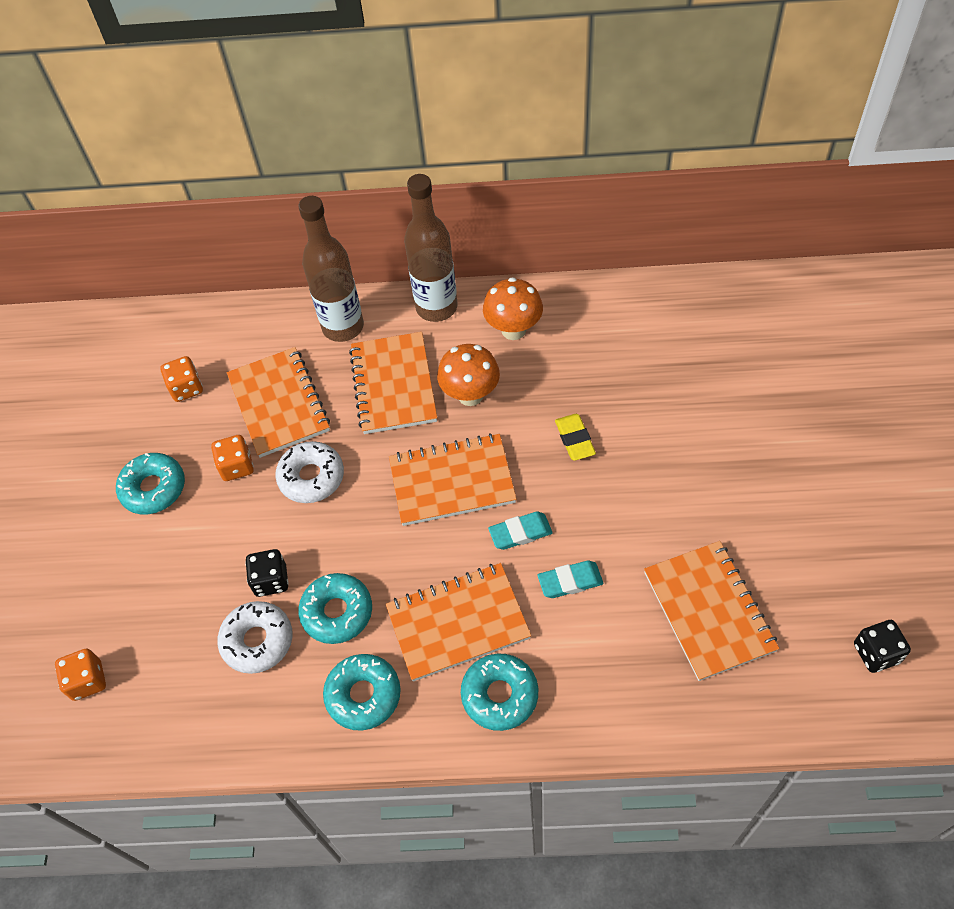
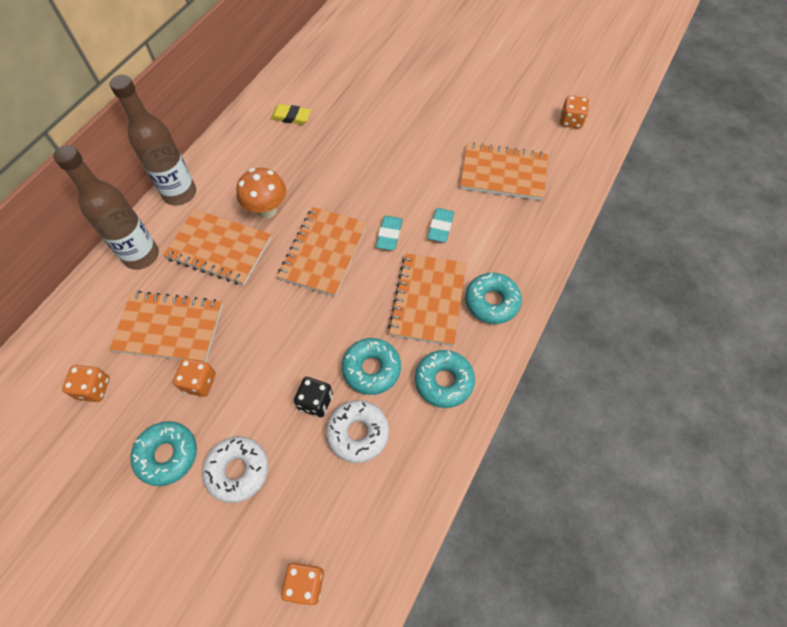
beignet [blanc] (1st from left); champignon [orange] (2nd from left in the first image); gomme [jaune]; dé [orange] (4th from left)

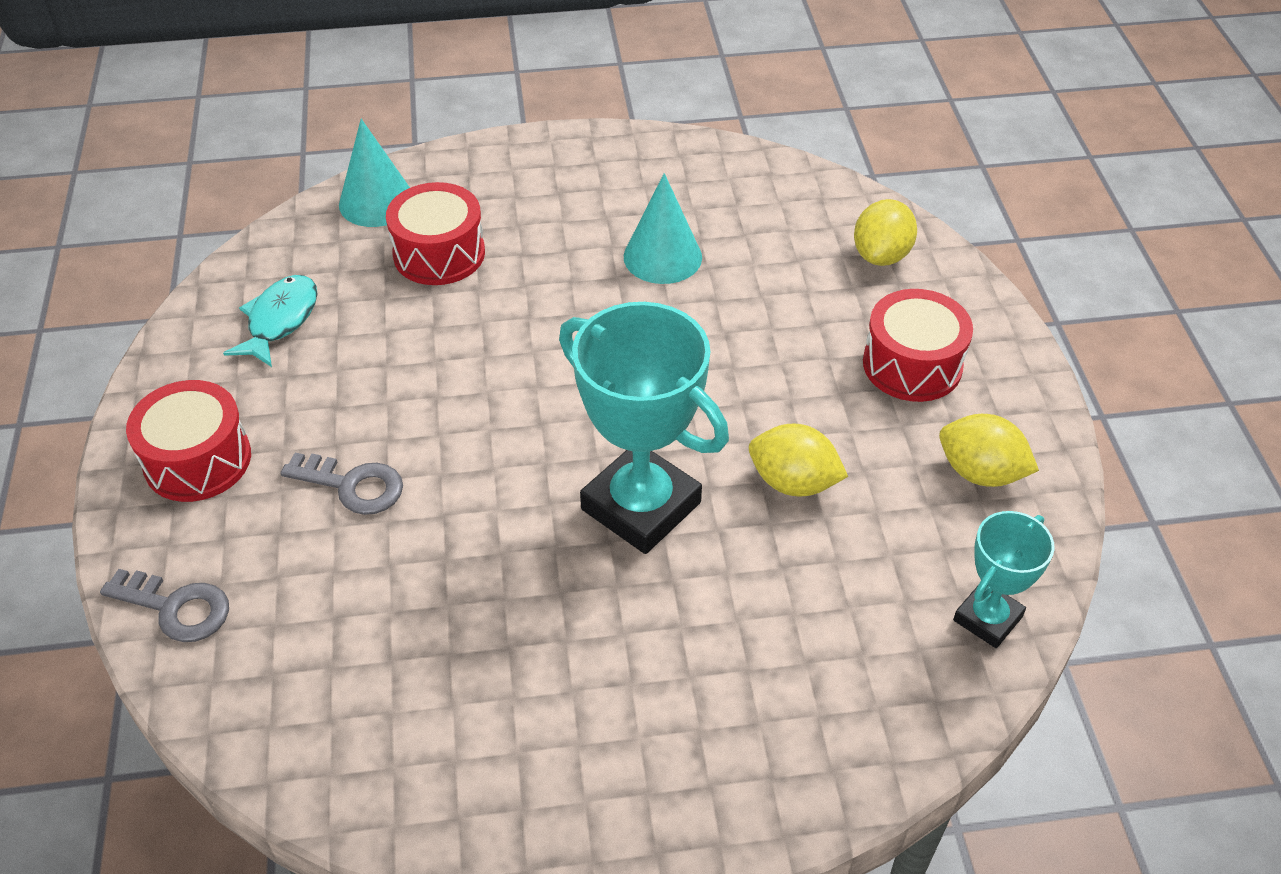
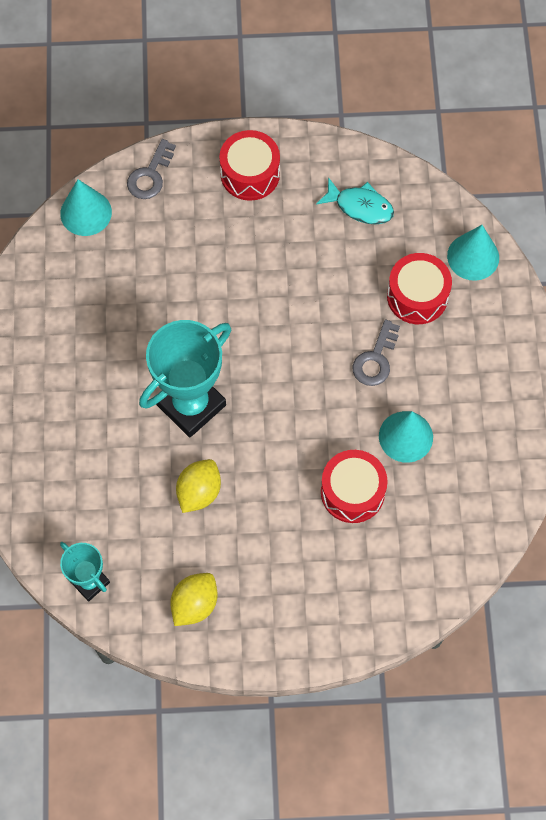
clé [gris] (2nd from left); citron [jaune] (2nd from left in the first image); tambour [rouge] (2nd from left); cône [turquoise] (1st from left)

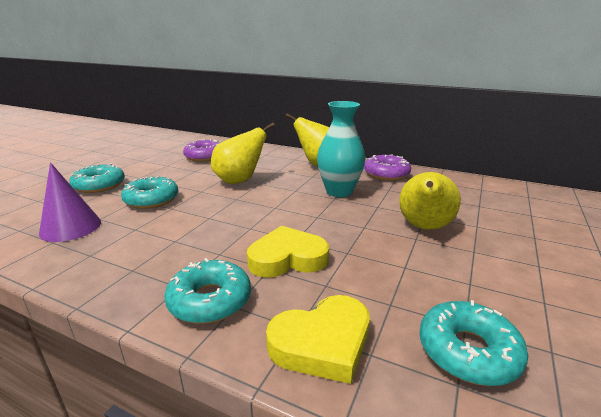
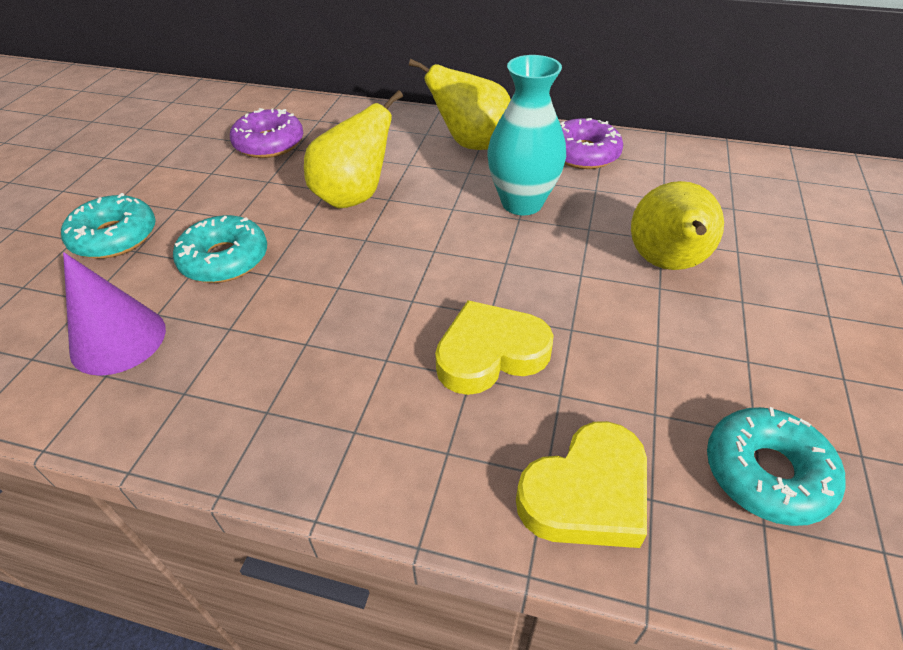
beignet [turquoise] (3rd from left in the first image)

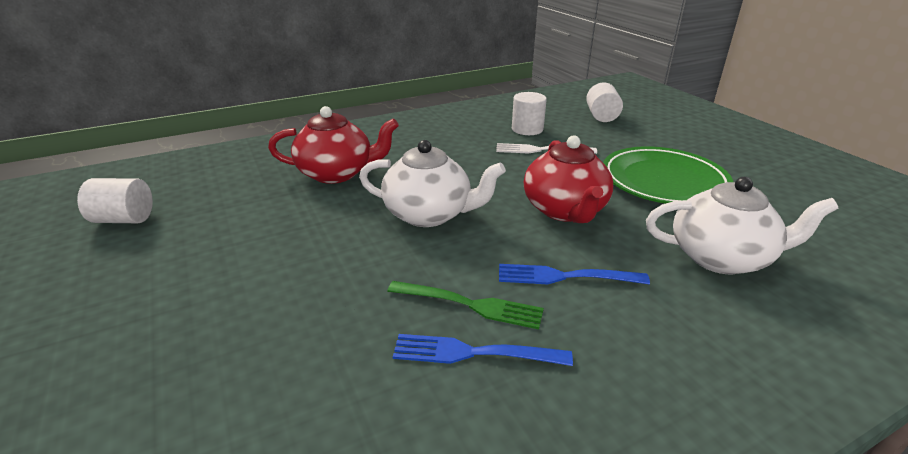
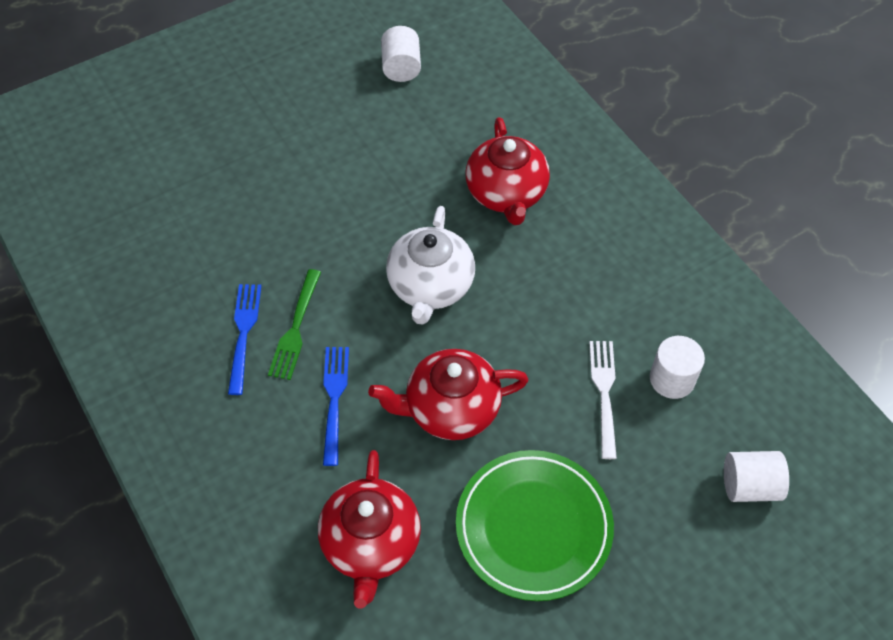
théière [rouge] (1st from left)

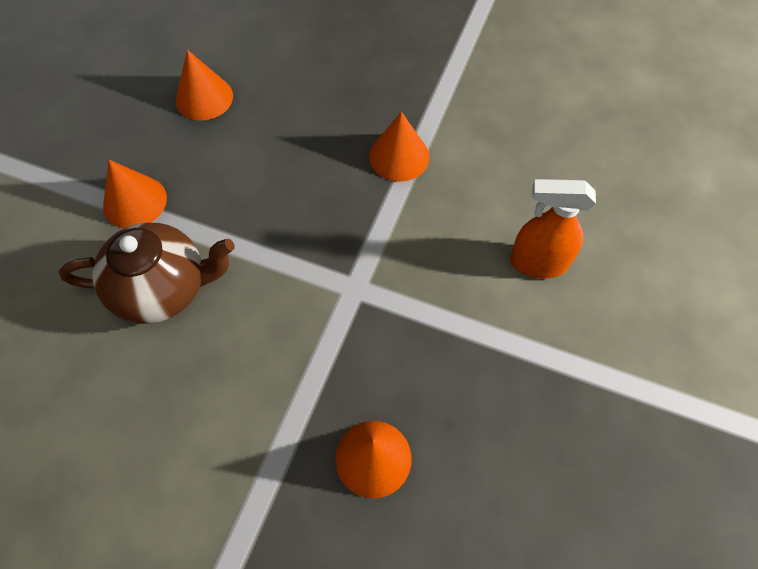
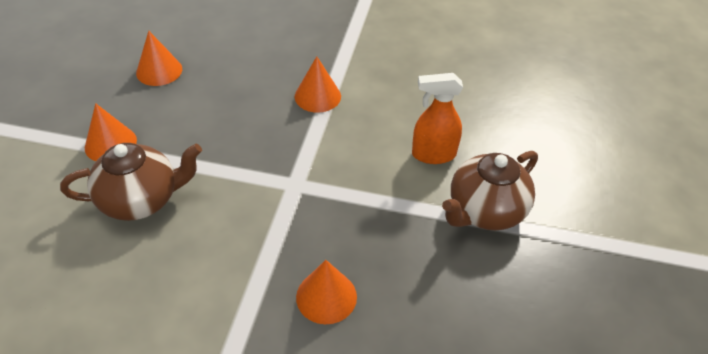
théière [marron] (2nd from left)

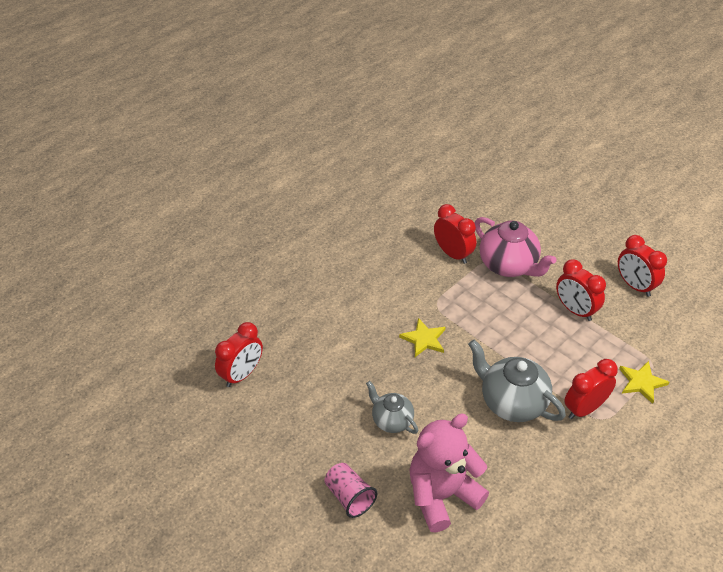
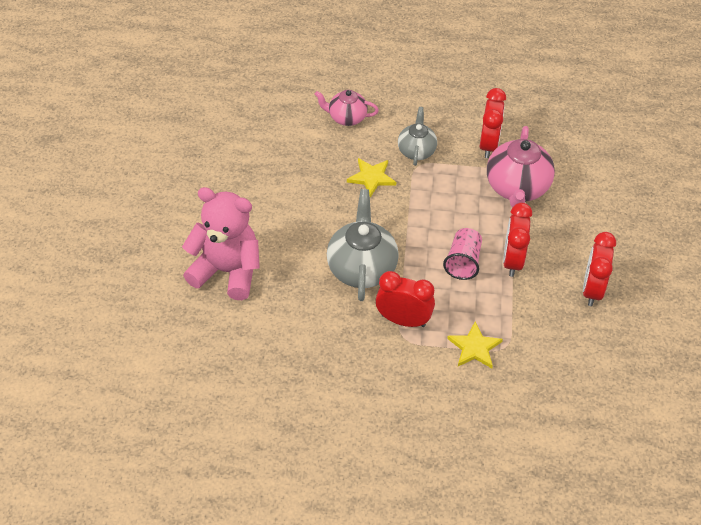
réveil [rouge] (1st from left in the first image); gobelet [rose]; théière [gris] (2nd from left); théière [rose] (1st from left)

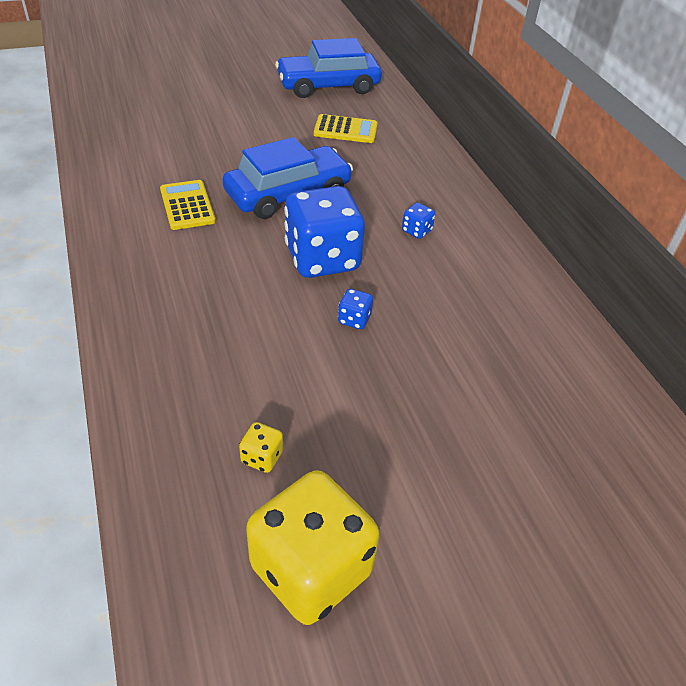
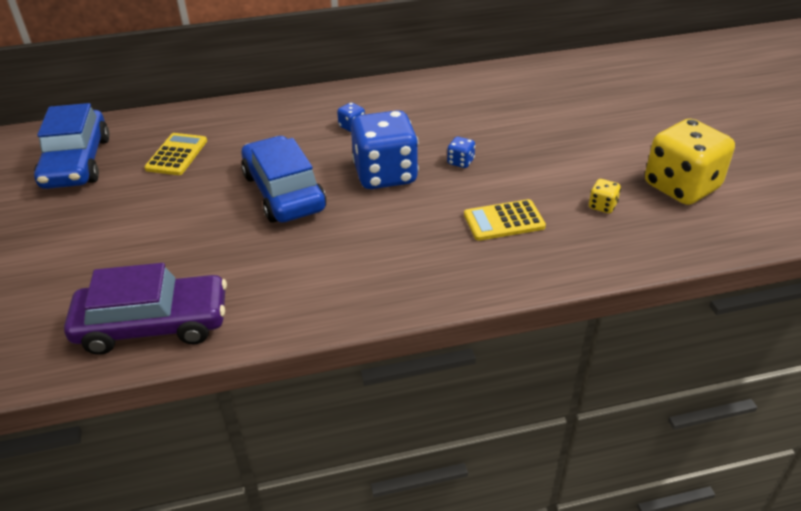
calculatrice [jaune] (2nd from left); voiture [violet]

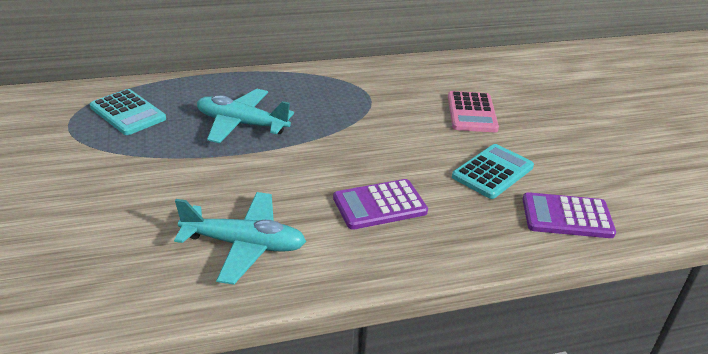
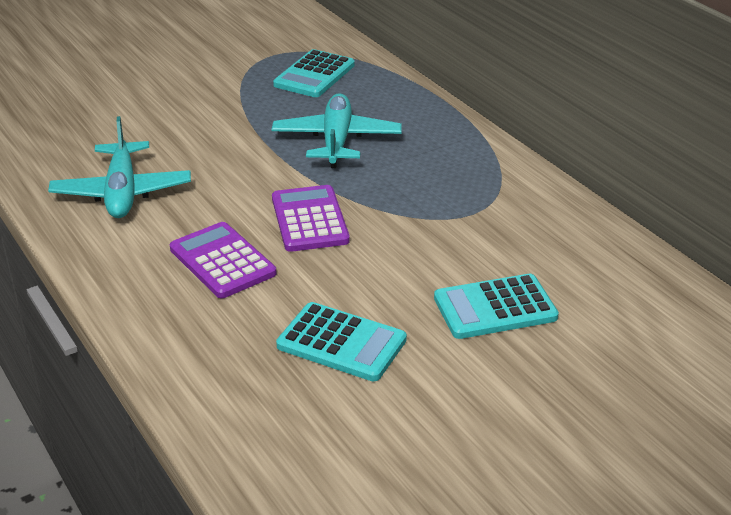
calculatrice [turquoise] (3rd from left); calculatrice [violet] (2nd from left)

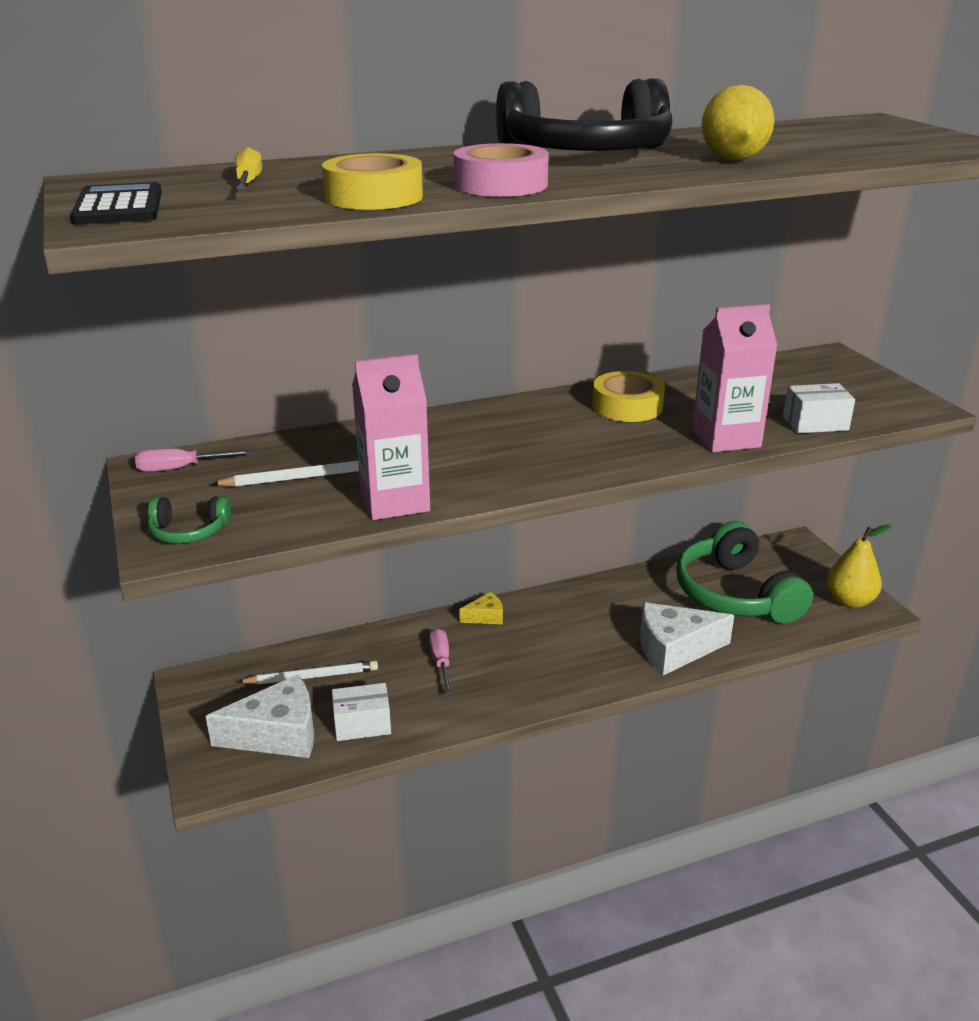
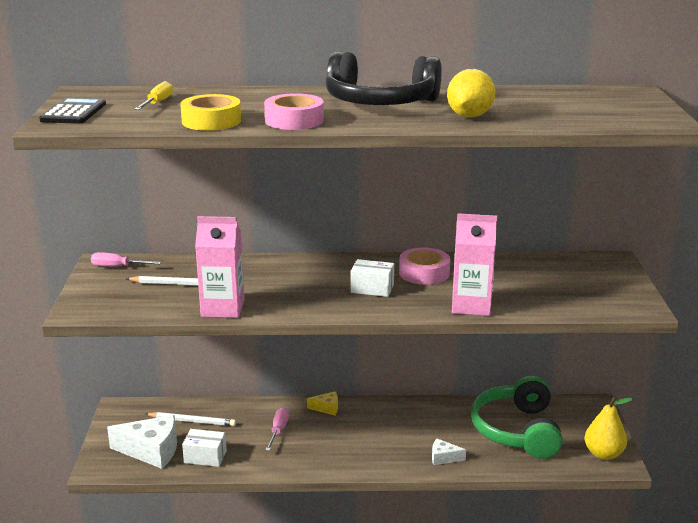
casque audio [vert] (1st from left in the first image); ruban adhésif [rose] (2nd from left); fromage [blanc] (2nd from left); boîte [blanc] (2nd from left)

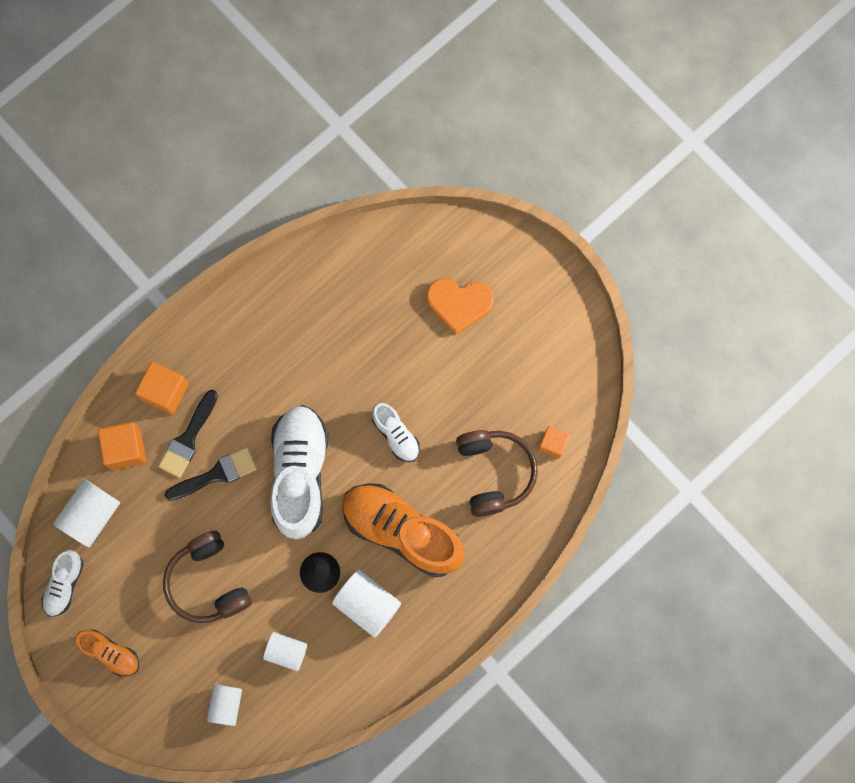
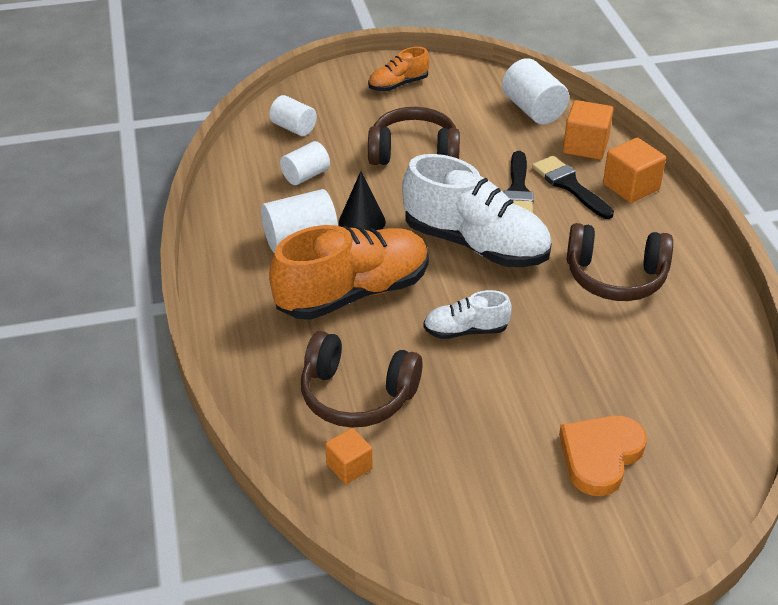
chaussure [blanc] (1st from left in the first image); casque audio [marron] (3rd from left)

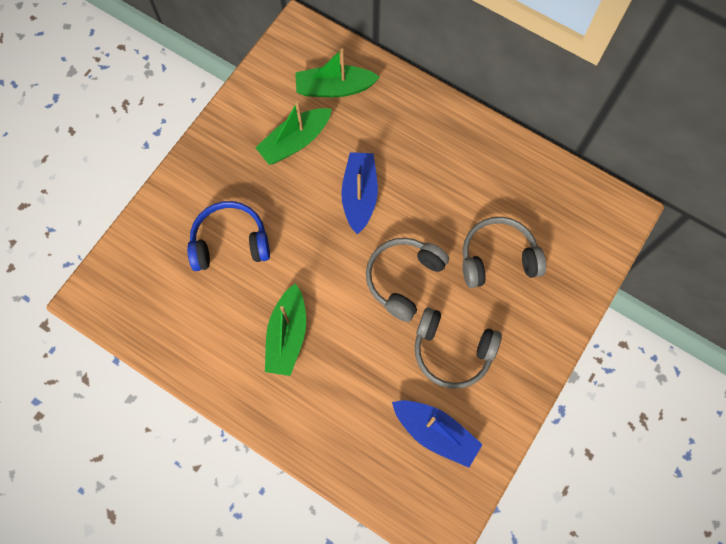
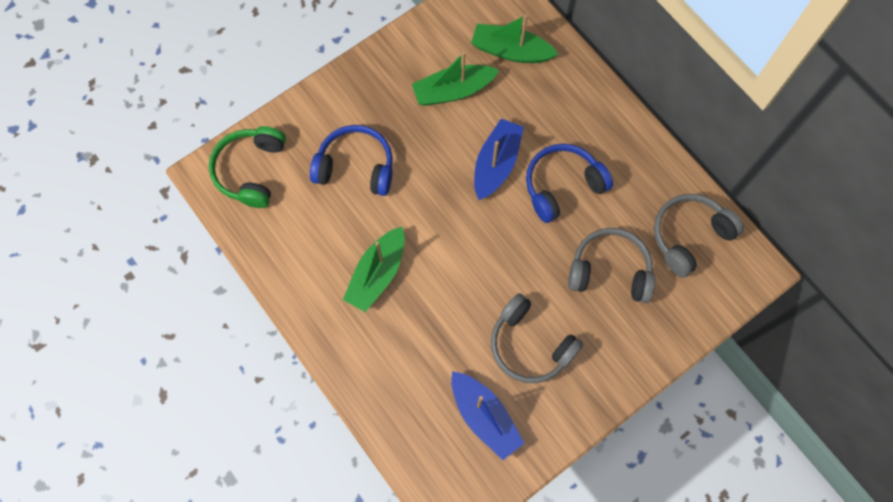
casque audio [gris] (3rd from left); casque audio [vert]; casque audio [bleu] (2nd from left)

